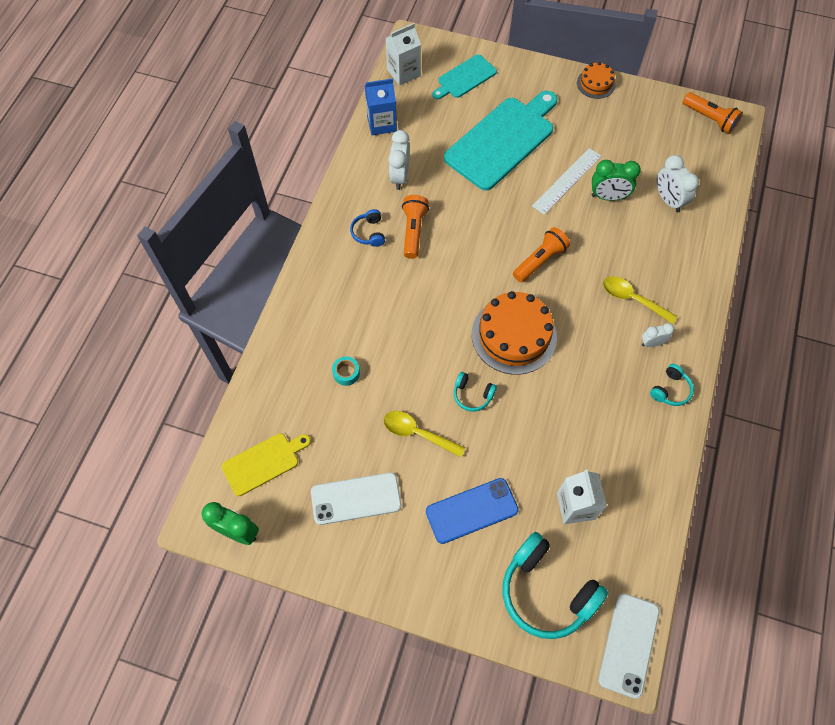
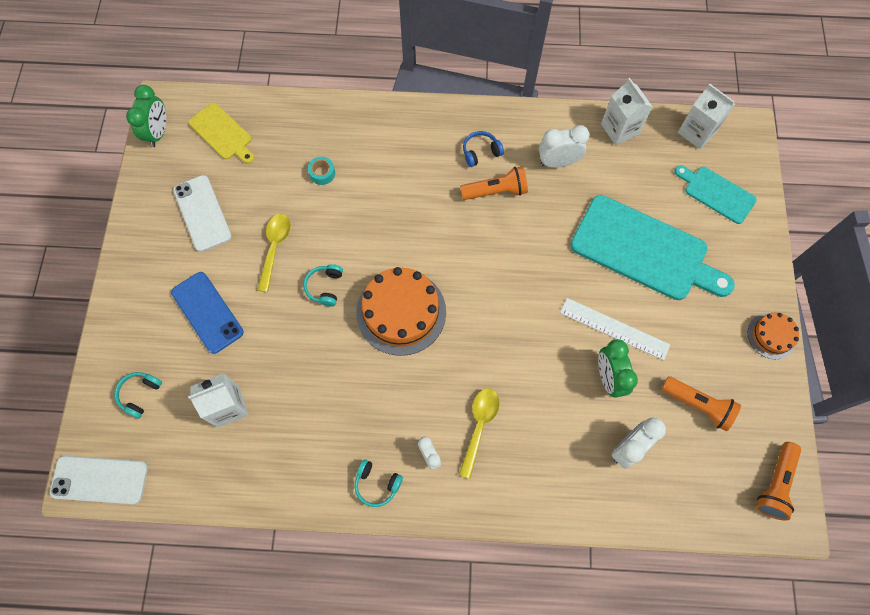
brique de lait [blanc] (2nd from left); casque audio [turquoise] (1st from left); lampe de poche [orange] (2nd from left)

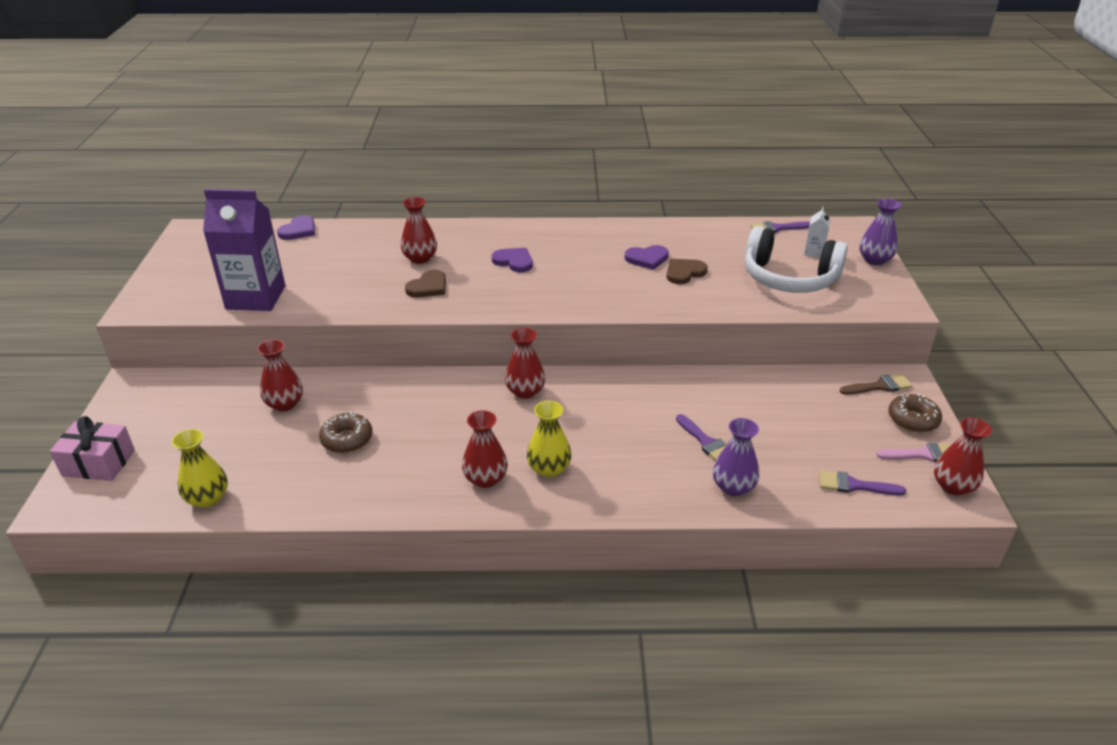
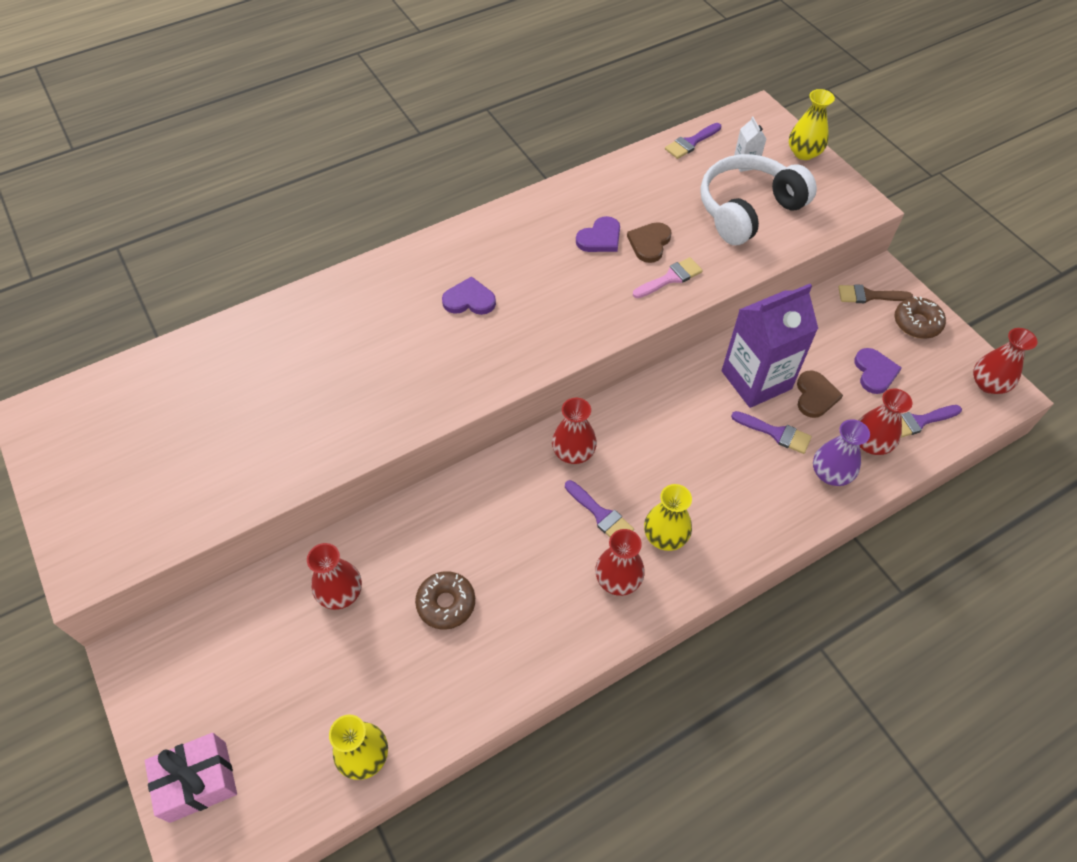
brique de lait [violet]; cœur [violet] (3rd from left); vase [rouge] (4th from left); cœur [marron] (2nd from left); casque audio [blanc]; pinceau [marron]; vase [jaune] (3rd from left); pinceau [rose]; pinceau [violet] (1st from left)

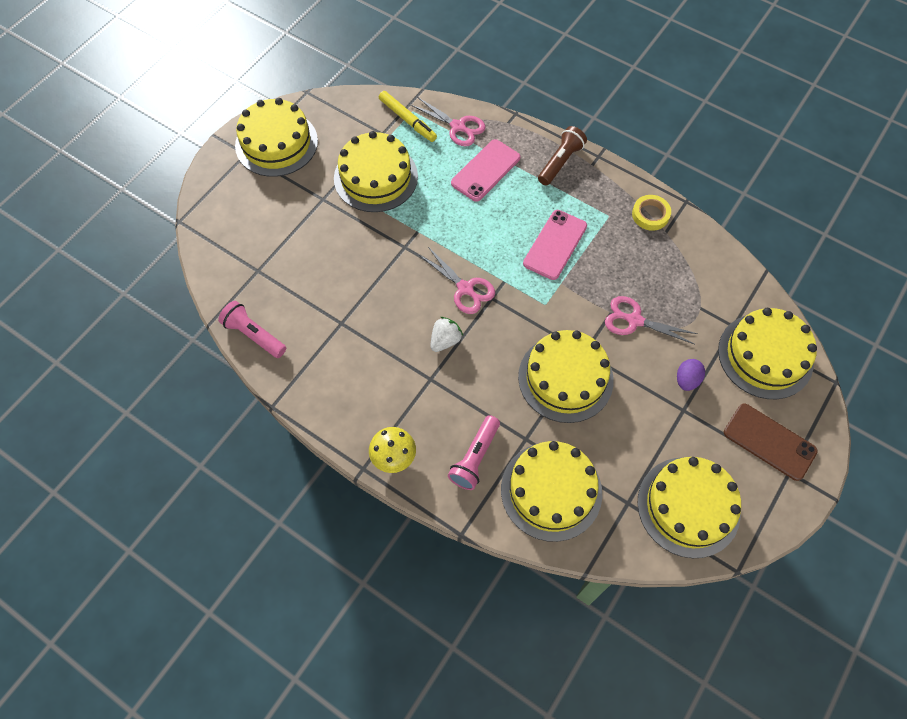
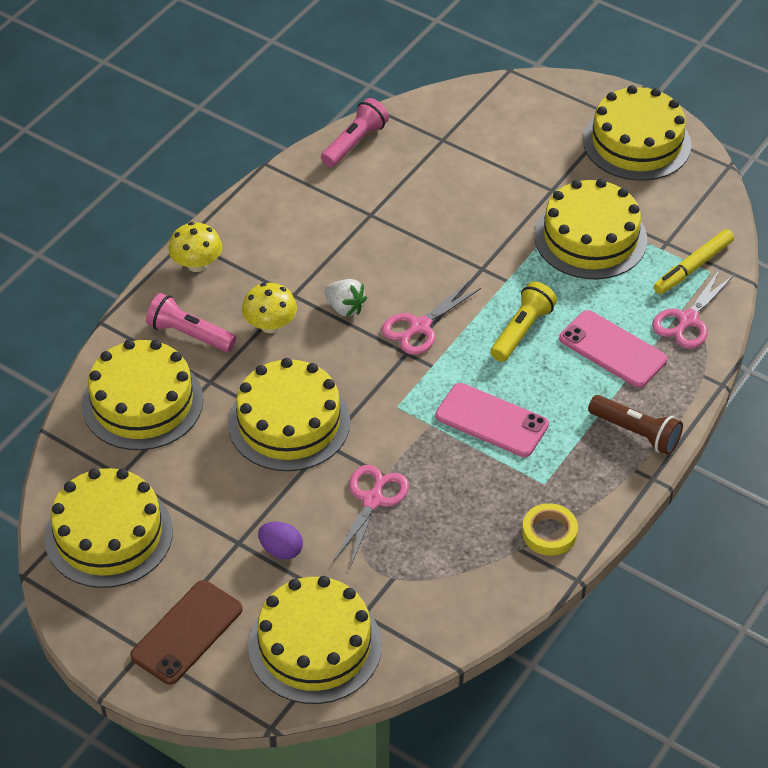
champignon [jaune] (2nd from left); lampe de poche [jaune]

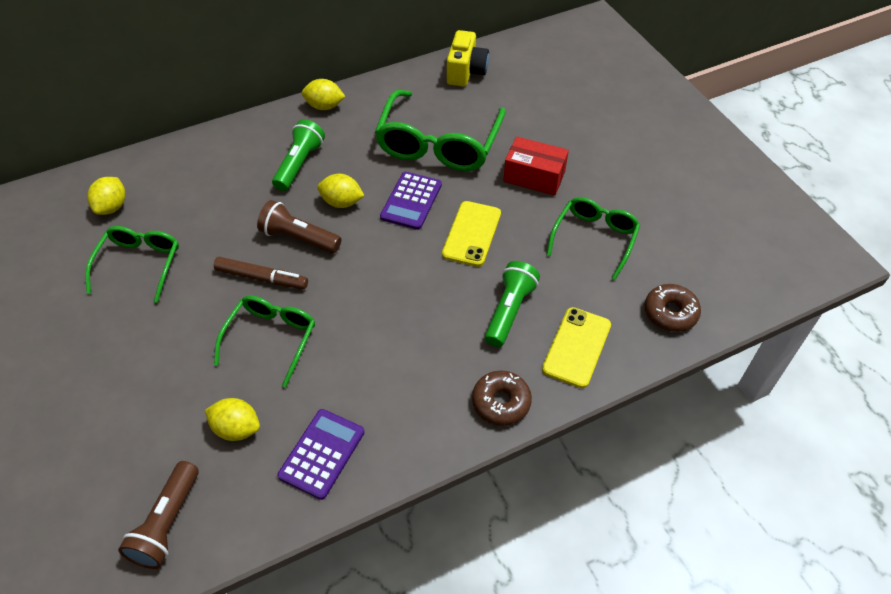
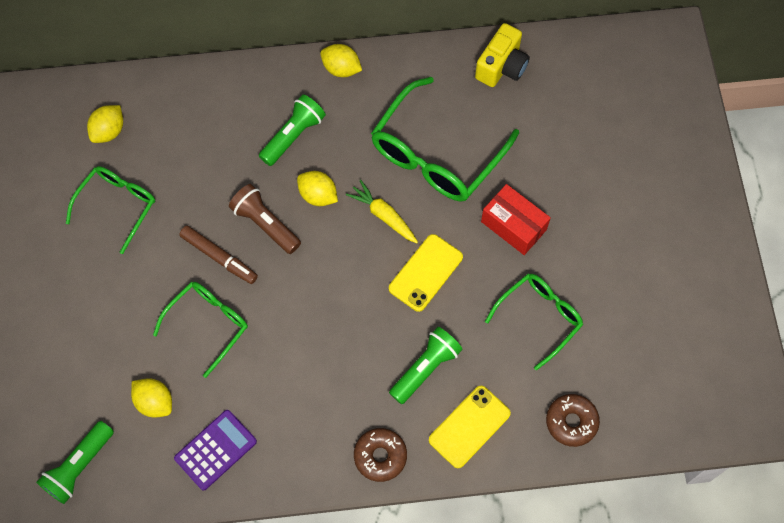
lampe de poche [vert] (1st from left); carotte [jaune]

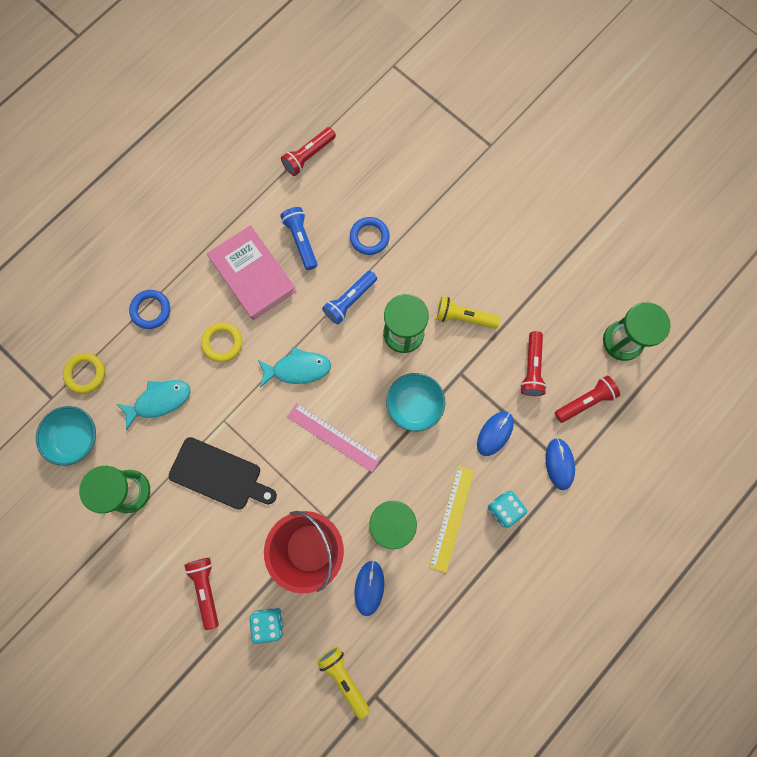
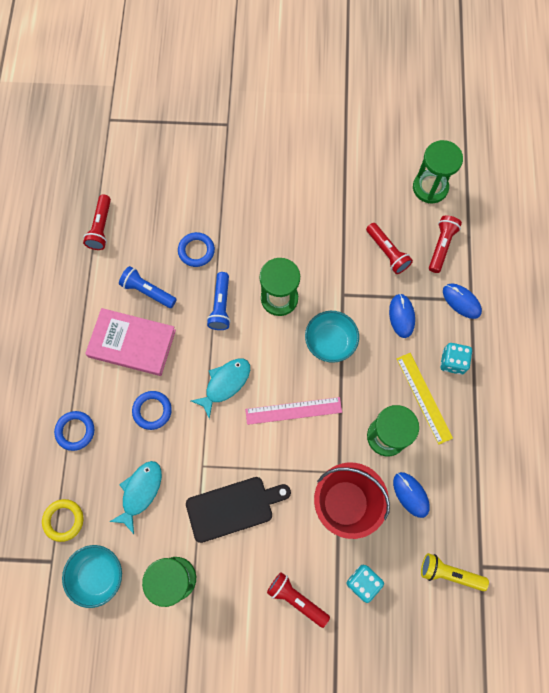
anneau [bleu] (2nd from left); lampe de poche [jaune] (2nd from left in the first image)

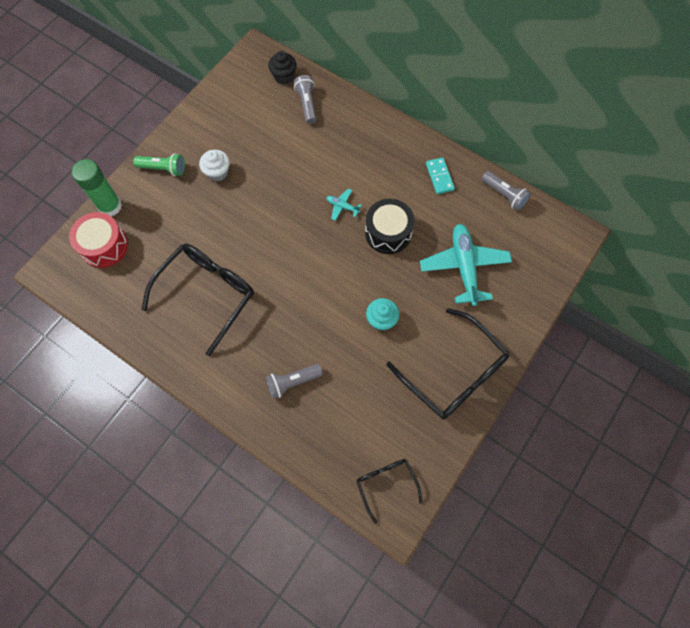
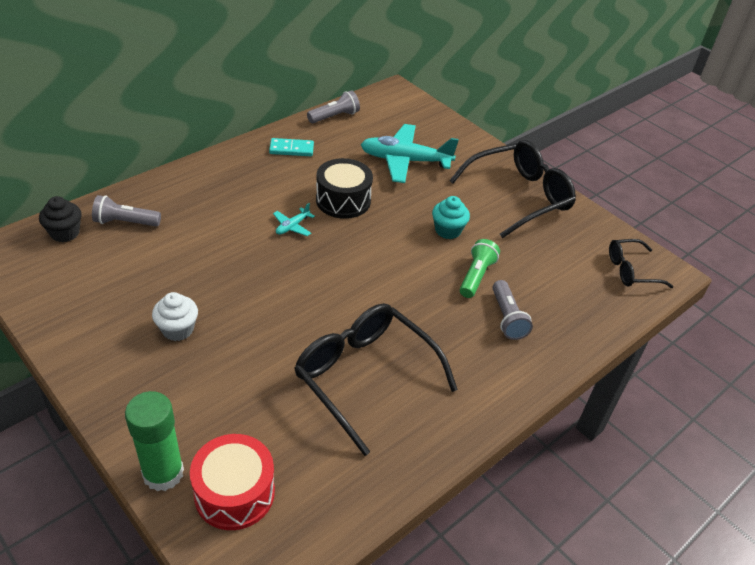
lampe de poche [vert]

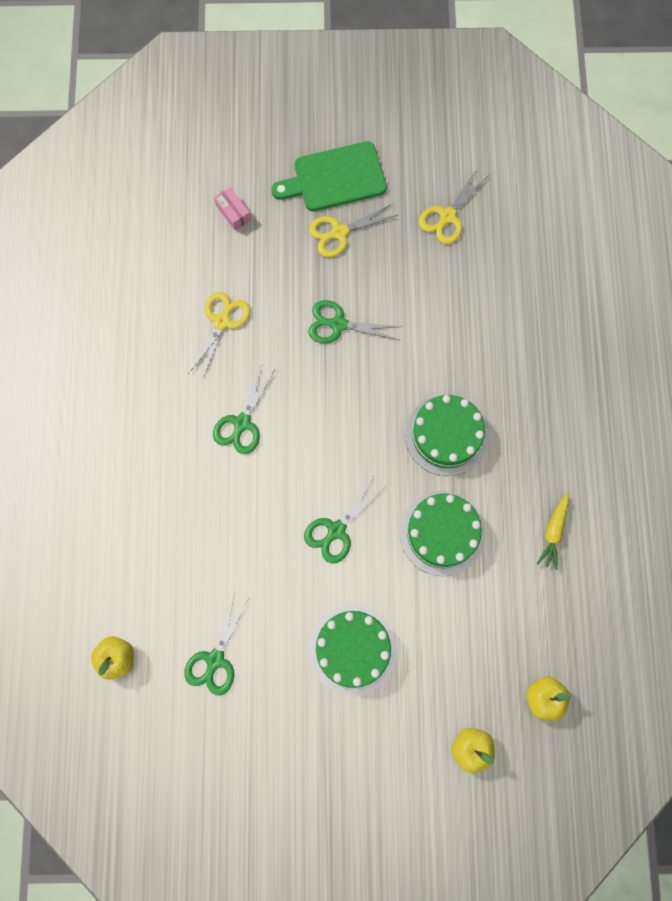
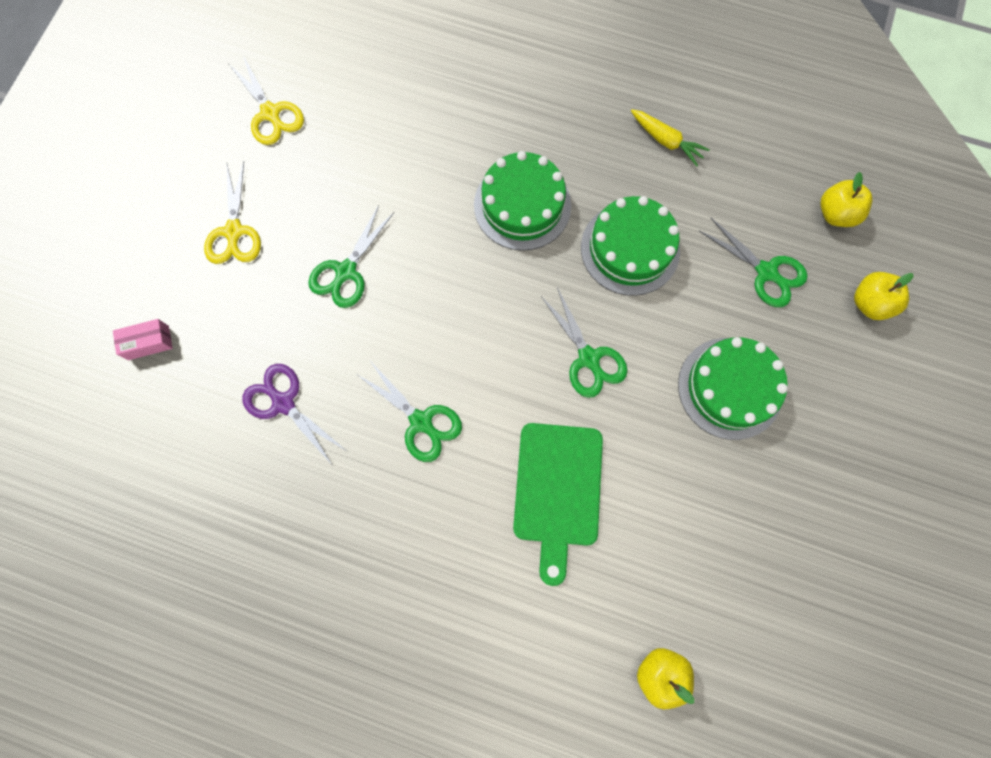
ciseaux [vert] (4th from left); ciseaux [violet]; planche à découper [vert]

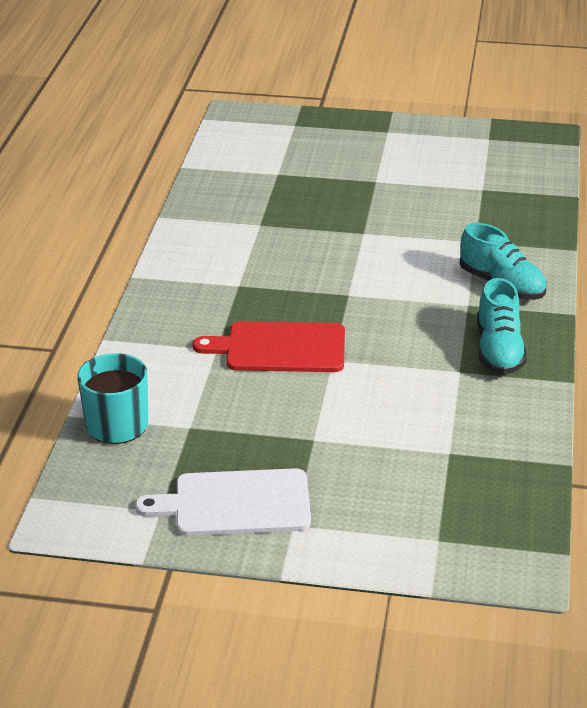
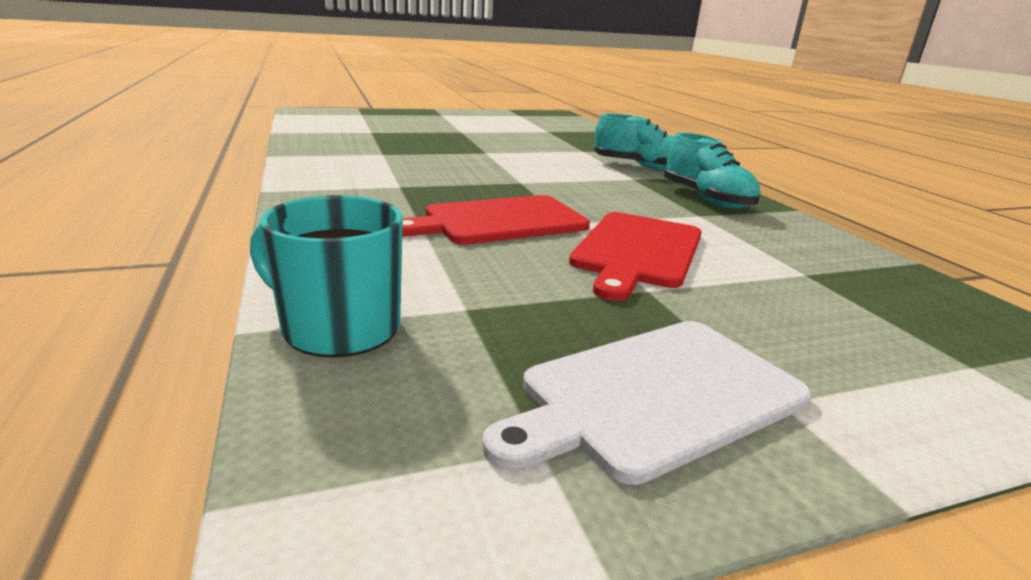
planche à découper [rouge] (2nd from left)

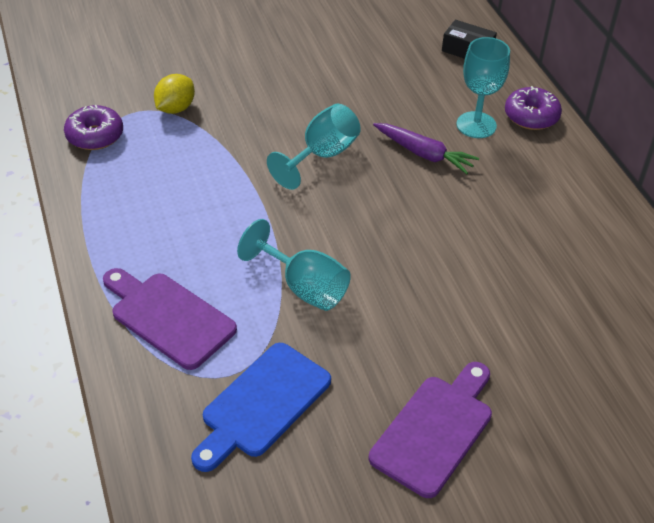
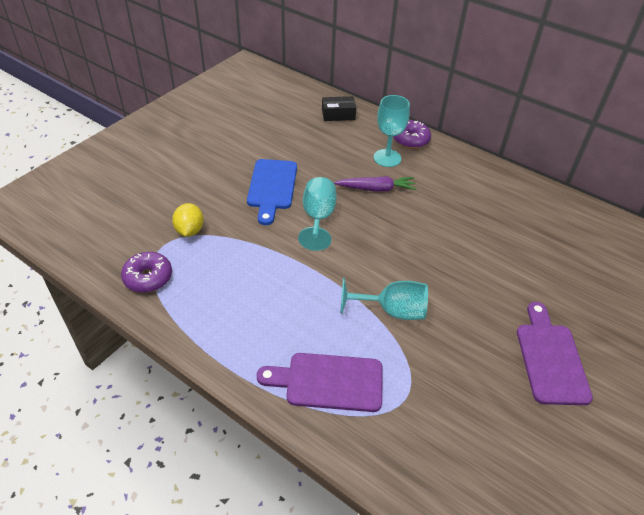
planche à découper [bleu]

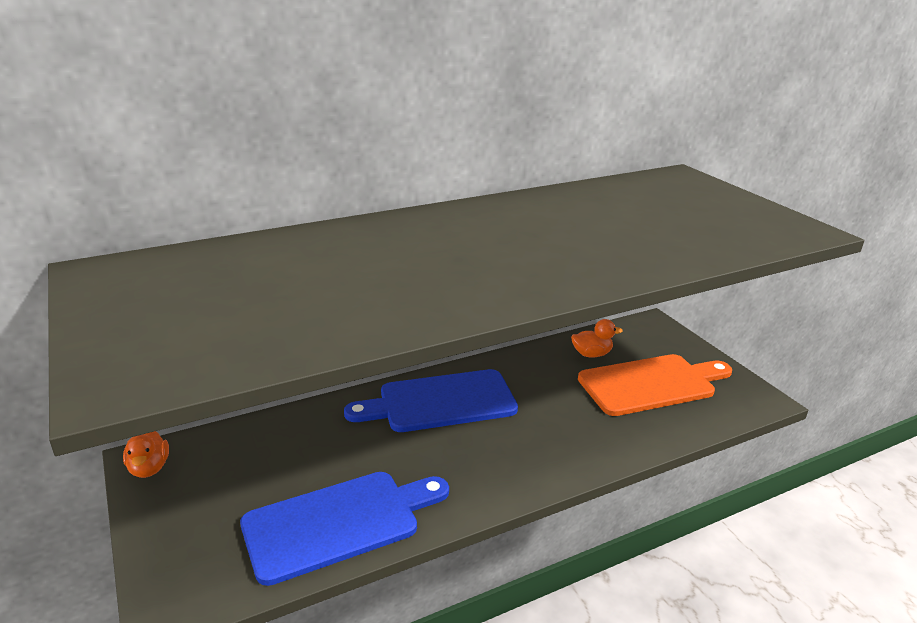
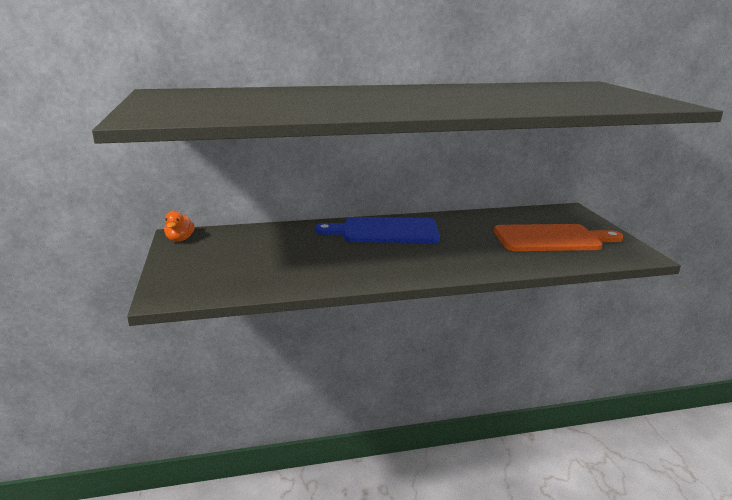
planche à découper [bleu] (1st from left in the first image); canard [orange] (2nd from left in the first image)

